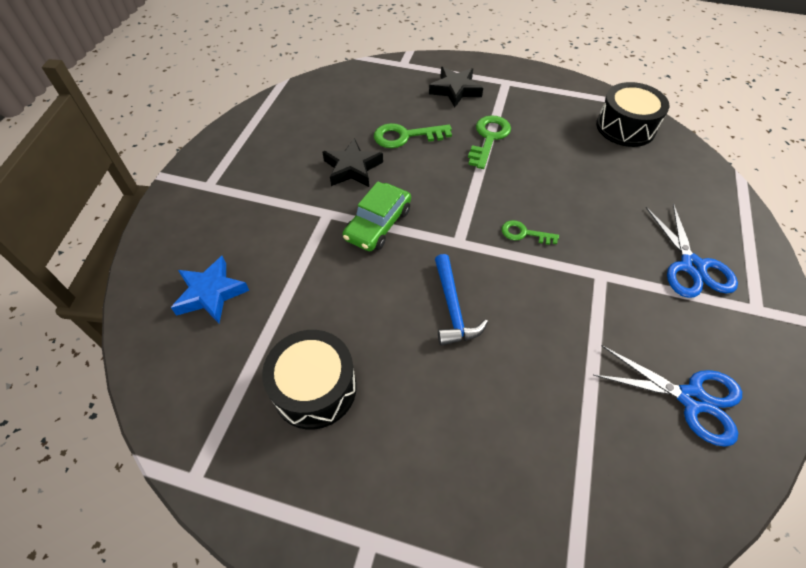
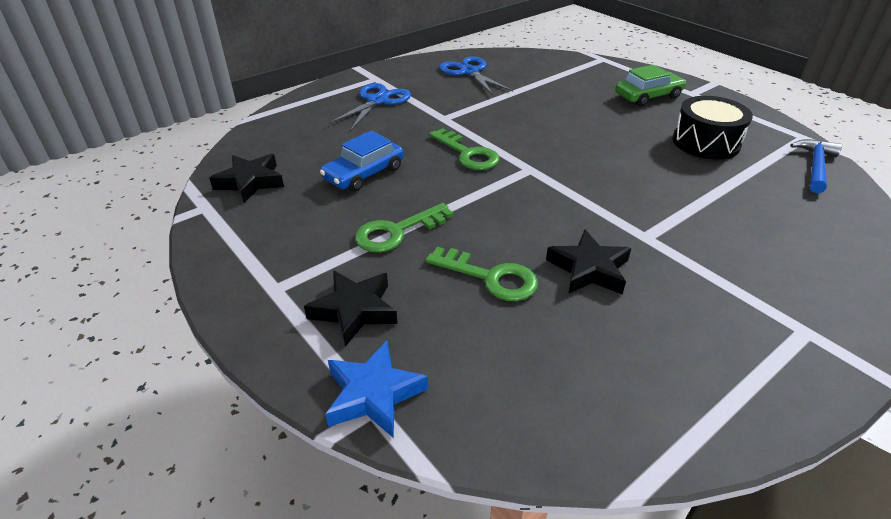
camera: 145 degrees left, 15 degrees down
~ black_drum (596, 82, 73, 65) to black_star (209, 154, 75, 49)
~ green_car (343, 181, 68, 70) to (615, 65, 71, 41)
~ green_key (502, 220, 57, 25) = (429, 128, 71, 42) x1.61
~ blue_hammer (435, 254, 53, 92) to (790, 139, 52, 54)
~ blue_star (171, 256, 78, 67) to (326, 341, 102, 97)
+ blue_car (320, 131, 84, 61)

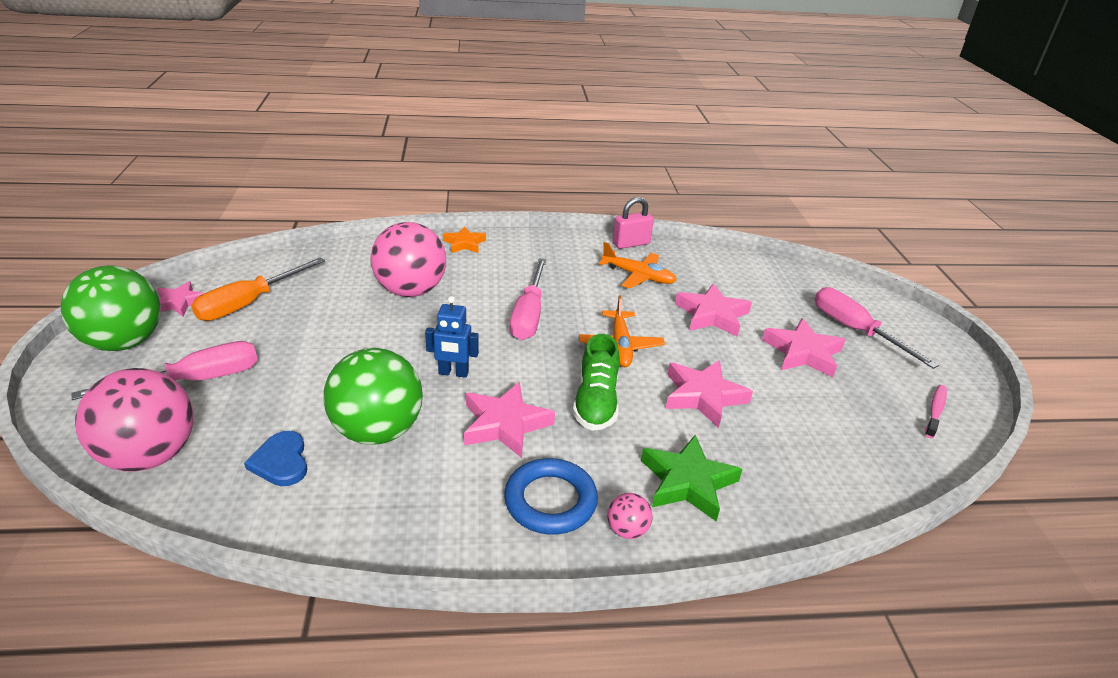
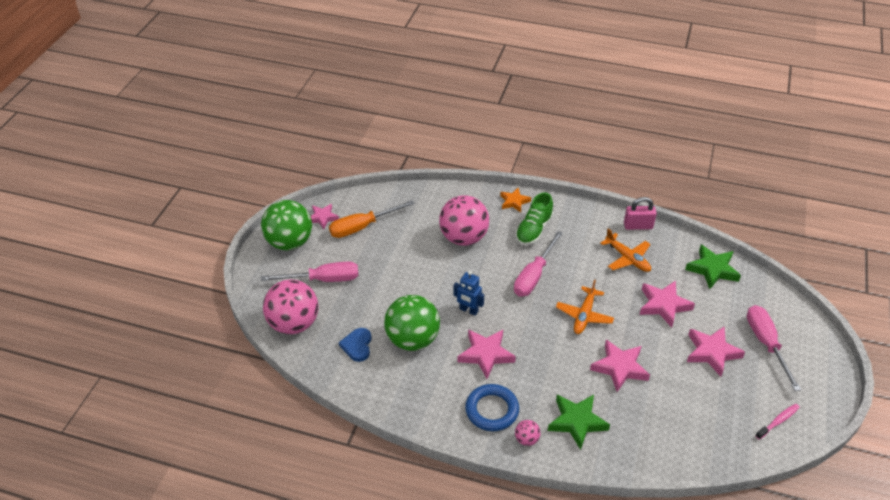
camera: 25 degrees right, 10 degrees up
~ green_shoe (573, 334, 47, 97) to (515, 192, 38, 53)
+ green_star (685, 245, 56, 44)

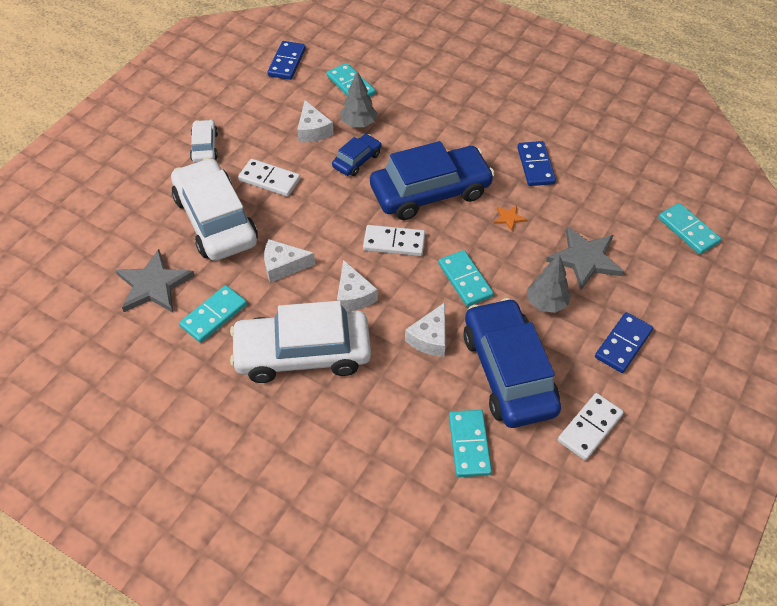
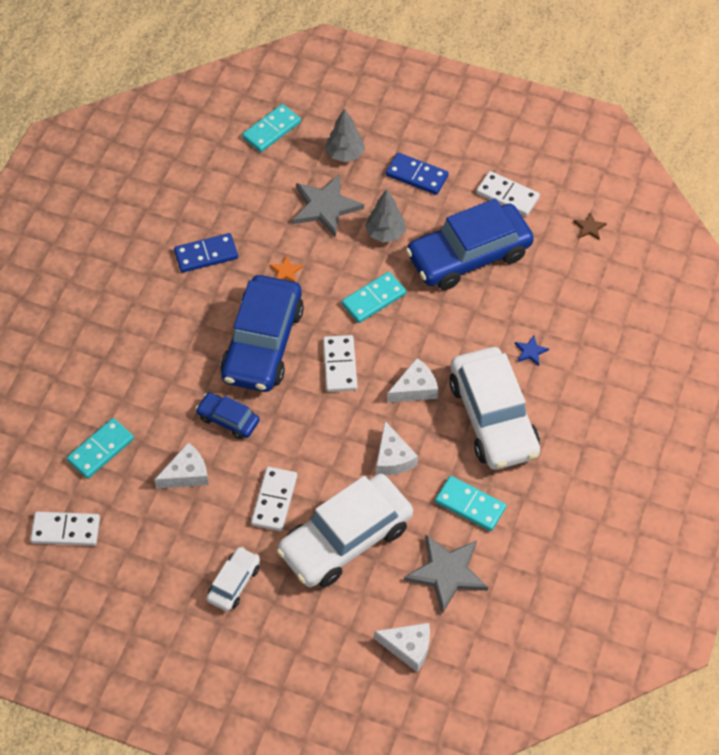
camera: 100 degrees left, 5 degrees up
~ blue_domino (267, 41, 39, 39) to white_domino (30, 512, 70, 34)
~ grey_tree (340, 71, 37, 56) to (325, 108, 40, 54)
~ white_car (190, 119, 28, 44) = (206, 547, 54, 64) 135 degrees clockwise
~ blue_car (370, 141, 125, 79) = (220, 275, 84, 117) 135 degrees counterclockwise
~ white_cheese (405, 302, 41, 55) to (374, 623, 56, 49)
- turquoise_domino (449, 410, 43, 67)
+ brown_star (573, 212, 34, 28)
+ blue_star (515, 336, 34, 30)

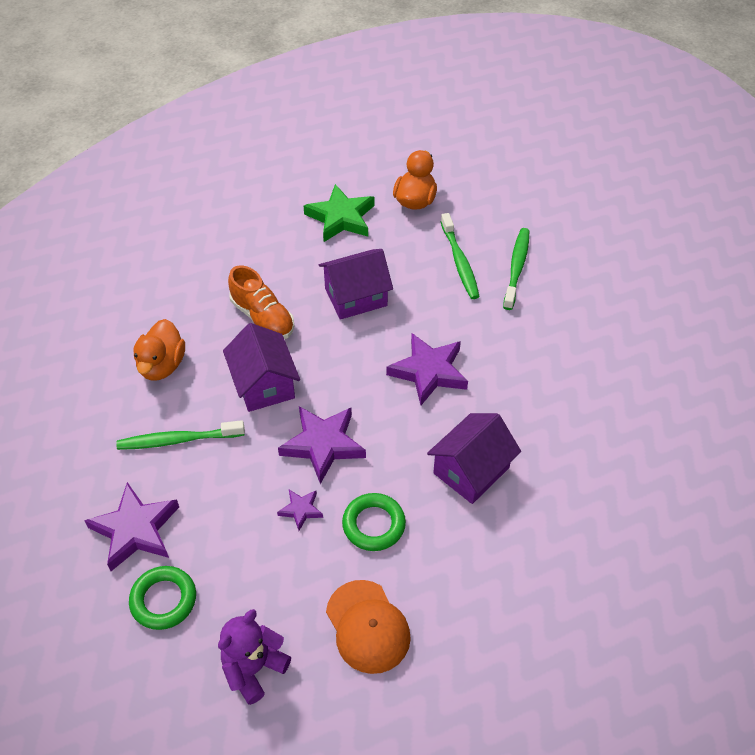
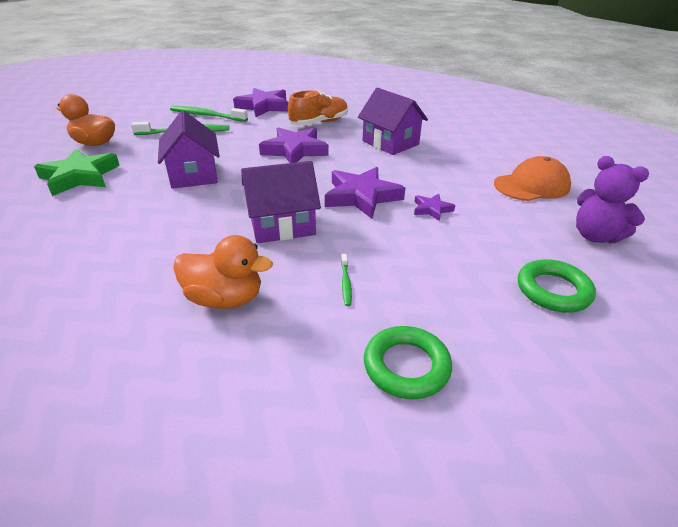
camera: 85 degrees left, 15 degrees down
~ orange_shoe (228, 265, 67, 74) to (288, 90, 60, 36)
~ green_toothbrush (116, 420, 129, 30) = (341, 254, 11, 52) x0.47
~ purple_star (84, 482, 95, 89) to (233, 88, 55, 29)
~ green_ring (342, 493, 64, 58) to (364, 326, 88, 73)

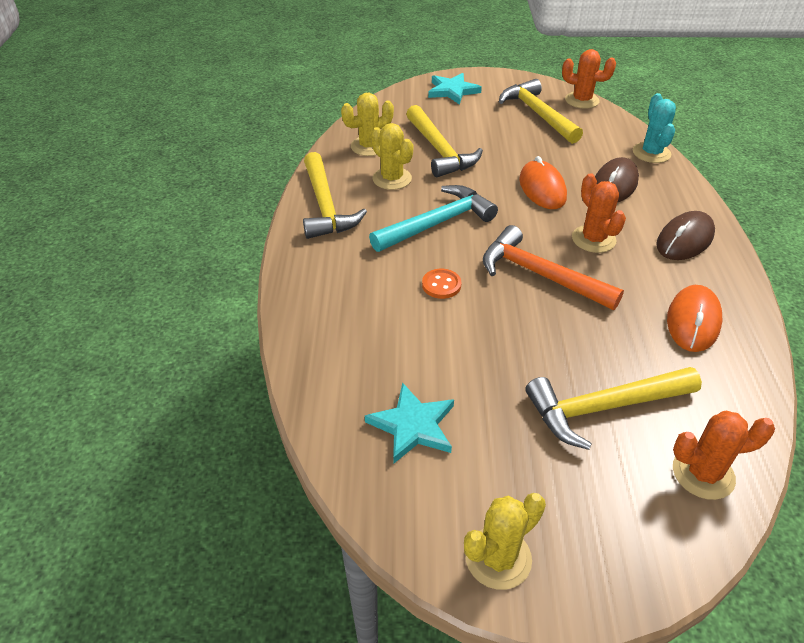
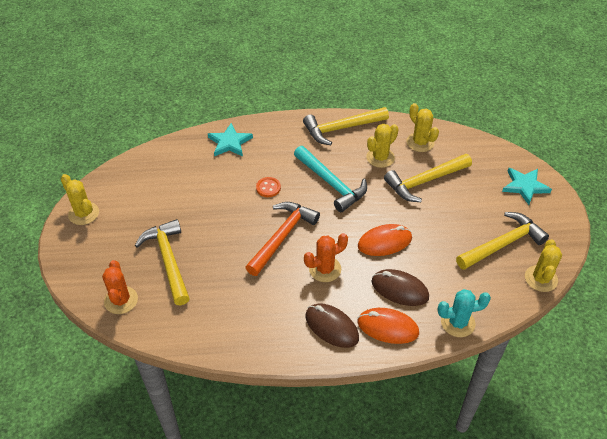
camera: 85 degrees right, 5 degrees up
~ orange_cactus (562, 49, 54, 60) to yellow_cactus (525, 239, 37, 53)
~ orange_mouse (667, 285, 55, 67) to (358, 308, 61, 36)
~ turquoise_star (365, 383, 89, 81) to (208, 123, 45, 34)

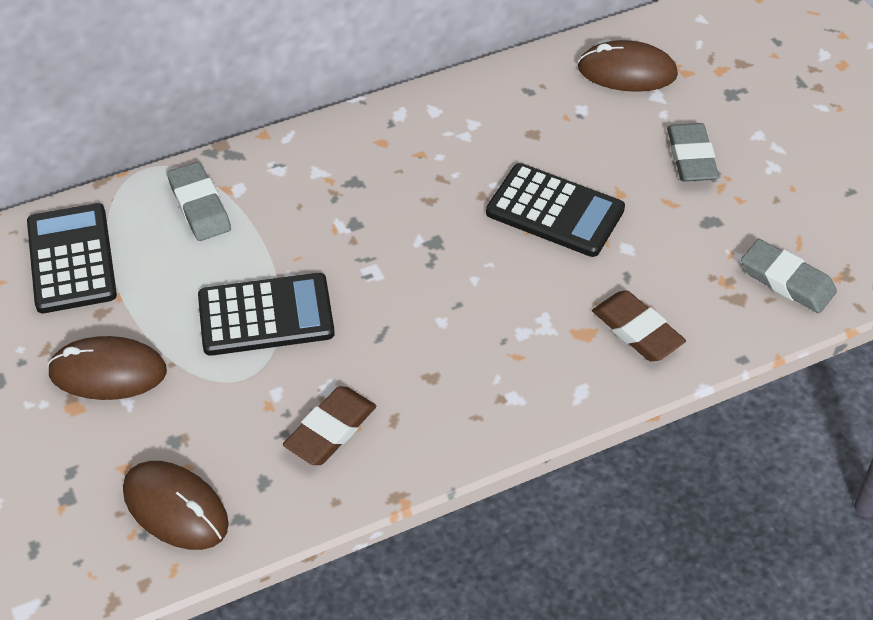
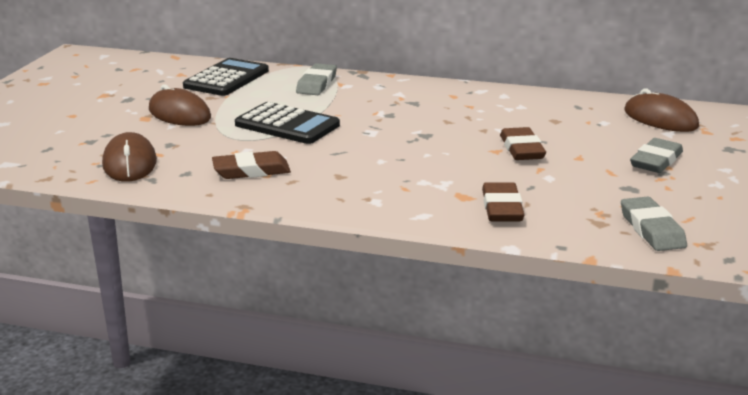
camera: 40 degrees right, 25 degrees down
~ black_calculator (486, 163, 139, 94) to brown_eraser (500, 127, 46, 33)

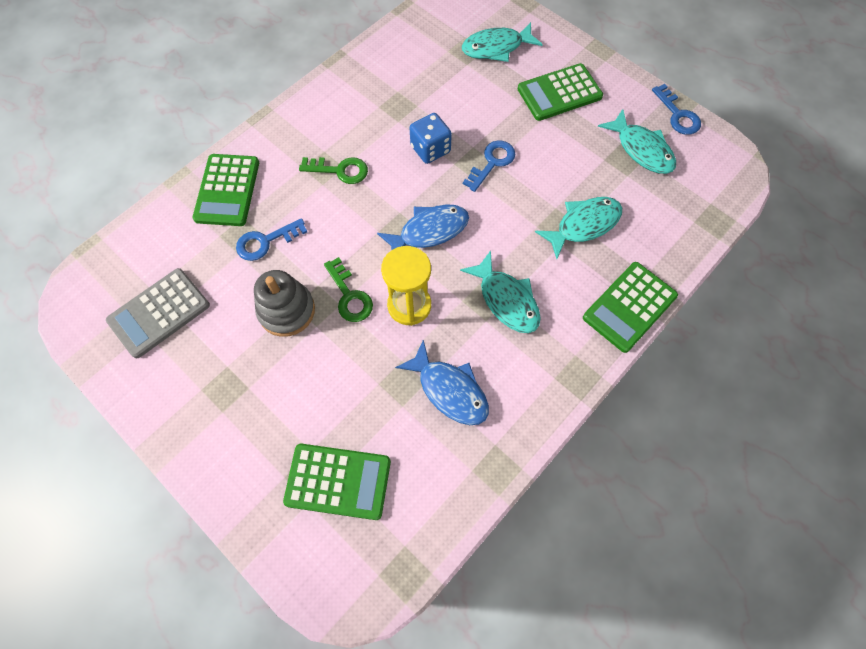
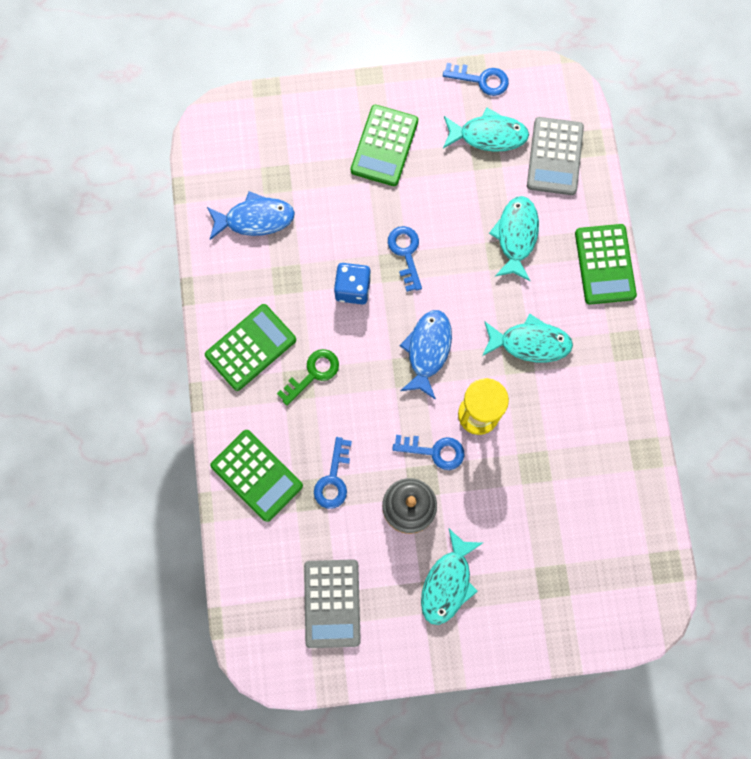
camera: 50 degrees left, 10 degrees up
~ turquoise_fish (462, 22, 81, 40) to (421, 529, 62, 96)
~ green_key (324, 257, 49, 65) to blue_key (392, 435, 72, 35)
~ blue_fish (395, 339, 94, 86) to (207, 191, 88, 49)
~ green_calculator (283, 444, 108, 76) to (205, 304, 91, 87)
+ grey_calculator (527, 117, 57, 78)

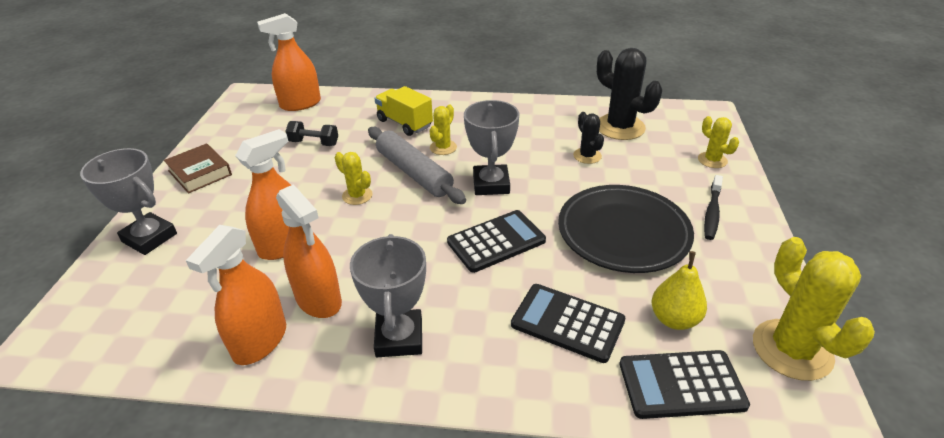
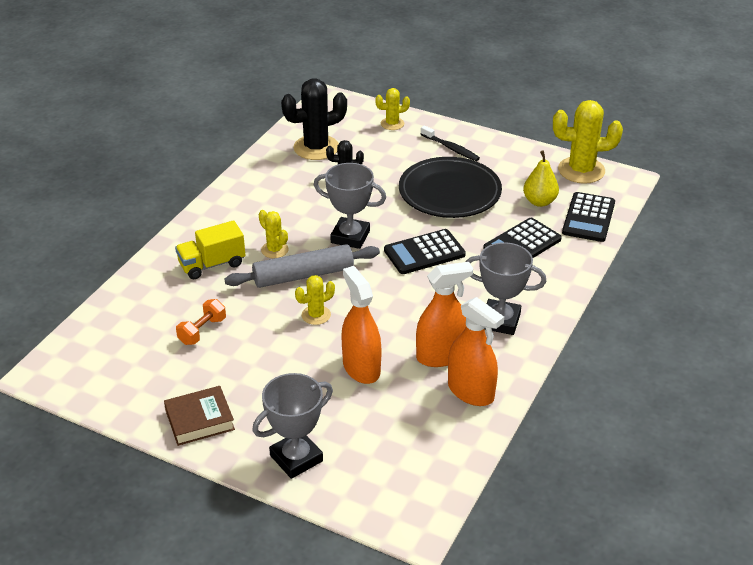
camera: 70 degrees left, 0 degrees up
- orange_spray_bottle (257, 13, 64, 98)
~ black_dumbbell (285, 121, 53, 25) to orange_dumbbell (176, 299, 50, 46)
~ black_calculator (447, 210, 99, 63) = (384, 229, 82, 45) 105 degrees counterclockwise

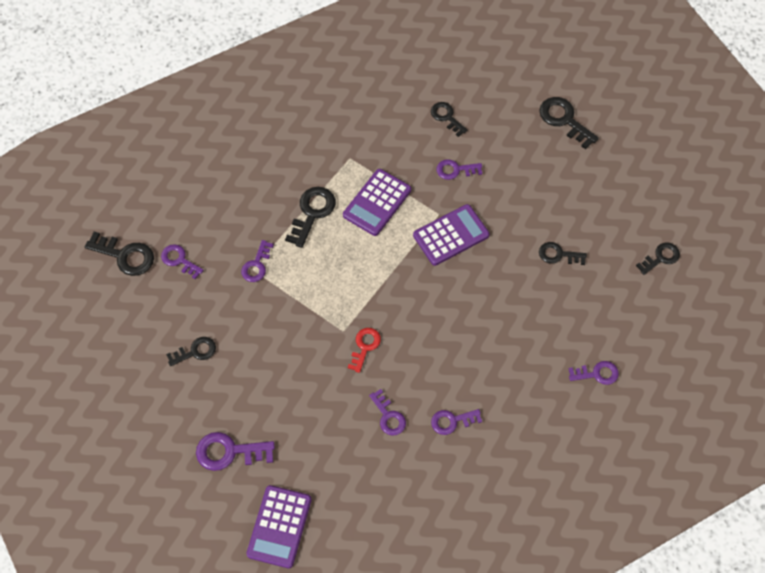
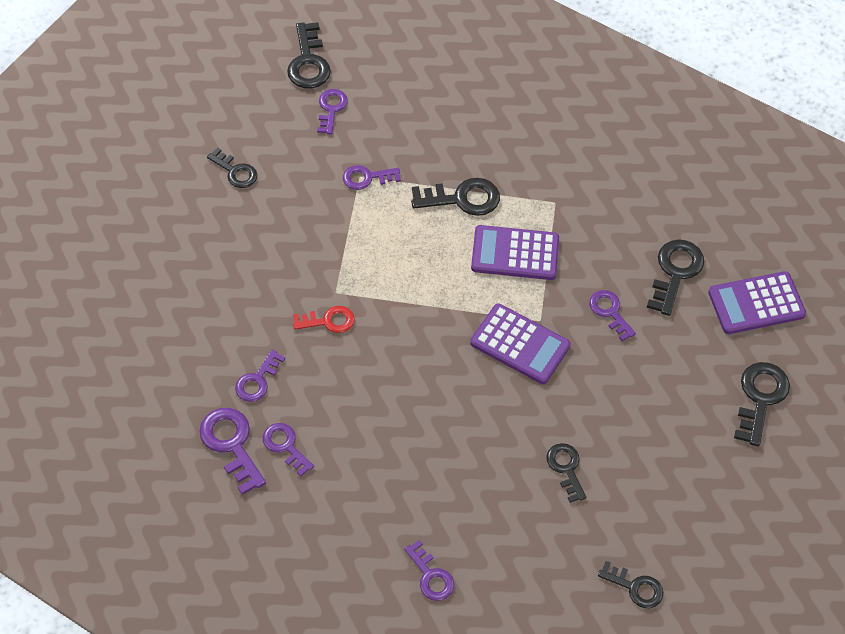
camera: 60 degrees right, 5 degrees down
~ black_key (431, 102, 36, 35) = (647, 239, 57, 77) x1.52
~ purple_key (196, 432, 79, 39) to (199, 408, 67, 87)
~ purple_calculator (246, 485, 66, 83) to (708, 271, 98, 63)

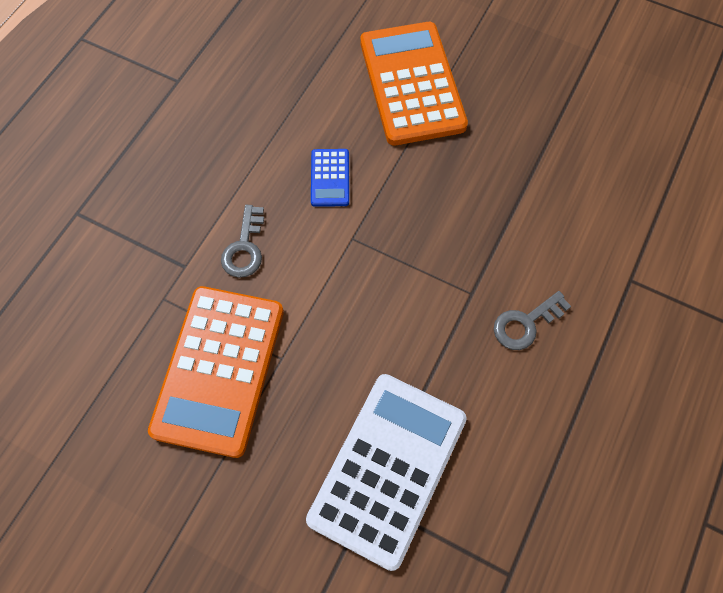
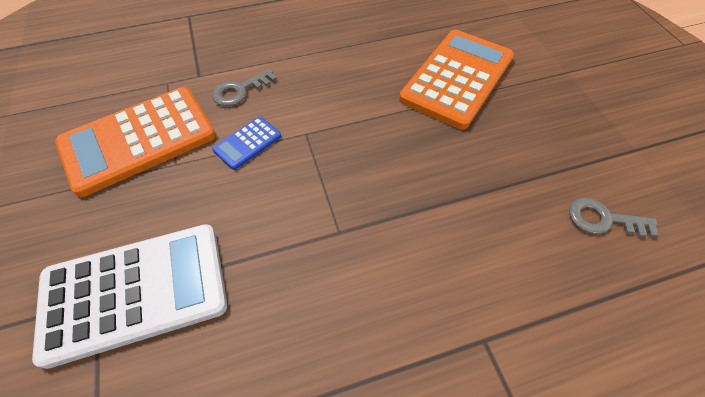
camera: 45 degrees right, 10 degrees down
~ blue_calculator (311, 149, 38, 58) to (212, 117, 69, 53)
~ grey_key (494, 291, 77, 59) to (569, 198, 90, 39)

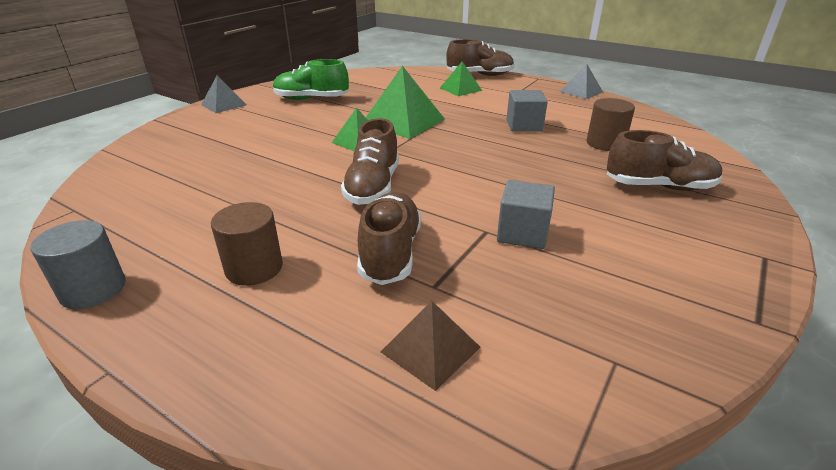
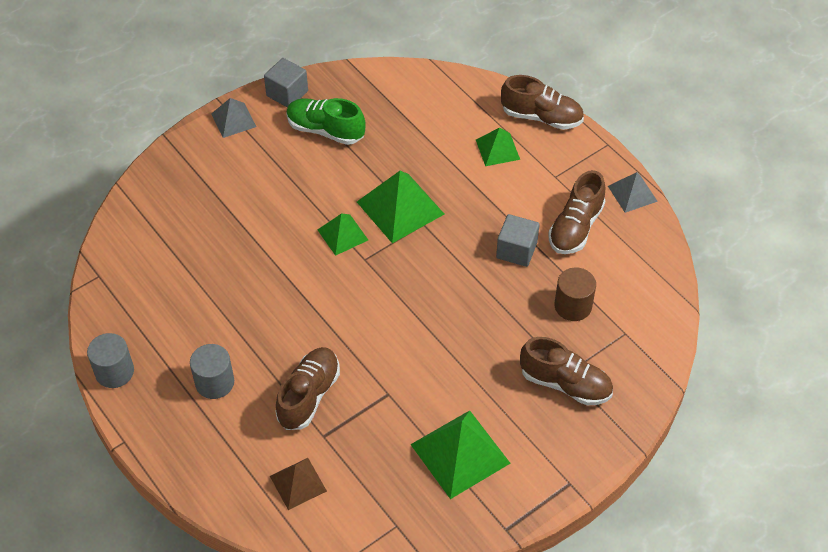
camera: 20 degrees right, 20 degrees up
~ brown_shoe (341, 118, 58, 87) to (548, 170, 57, 84)
~ grey_cube (497, 180, 58, 69) to (264, 58, 44, 50)
~ brown_cylinder (211, 202, 72, 84) to grey_cylinder (190, 344, 44, 55)
+ green_pyramid (410, 410, 101, 89)

